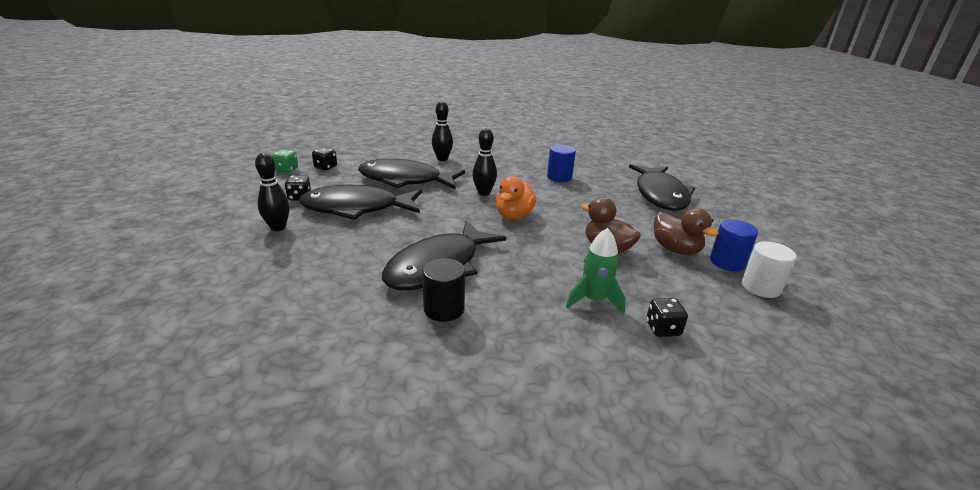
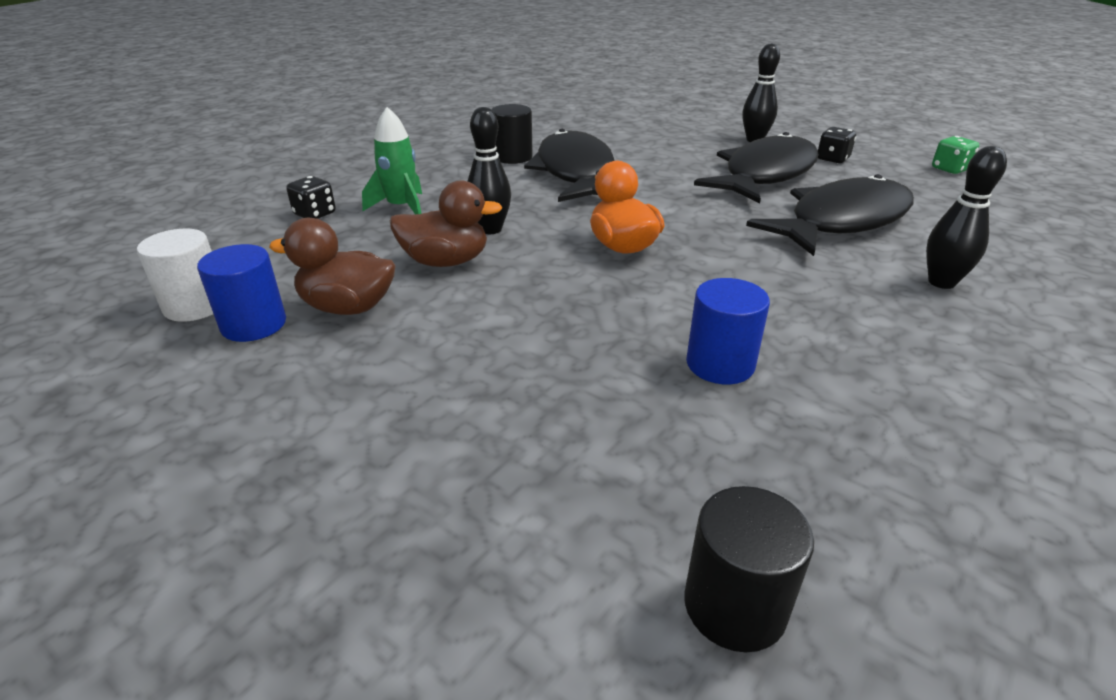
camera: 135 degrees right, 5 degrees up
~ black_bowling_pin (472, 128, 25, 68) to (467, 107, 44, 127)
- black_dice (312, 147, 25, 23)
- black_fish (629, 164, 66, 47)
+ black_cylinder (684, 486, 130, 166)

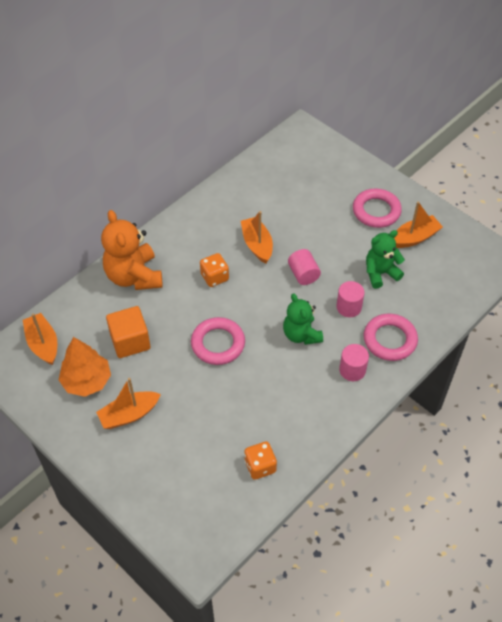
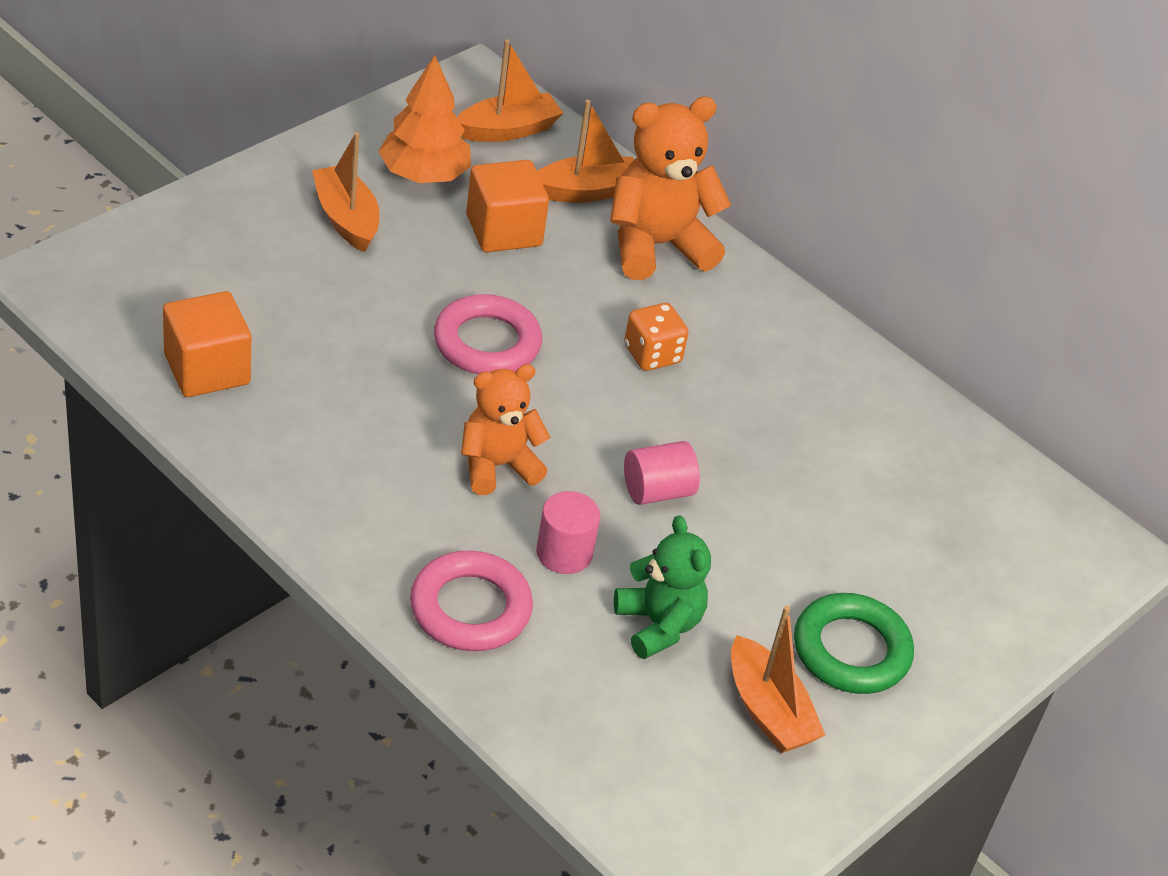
camera: 85 degrees right, 10 degrees down
~ pink_ring (353, 188, 49, 40) to green_ring (794, 593, 120, 101)
~ orange_boat (241, 211, 32, 53) to (537, 100, 97, 103)
~ green_teddy_bear (283, 293, 40, 52) to orange_teddy_bear (461, 364, 89, 131)
- pink_cylinder (339, 344, 30, 37)
~ orange_dice (244, 441, 33, 39) to orange_cube (163, 291, 88, 106)

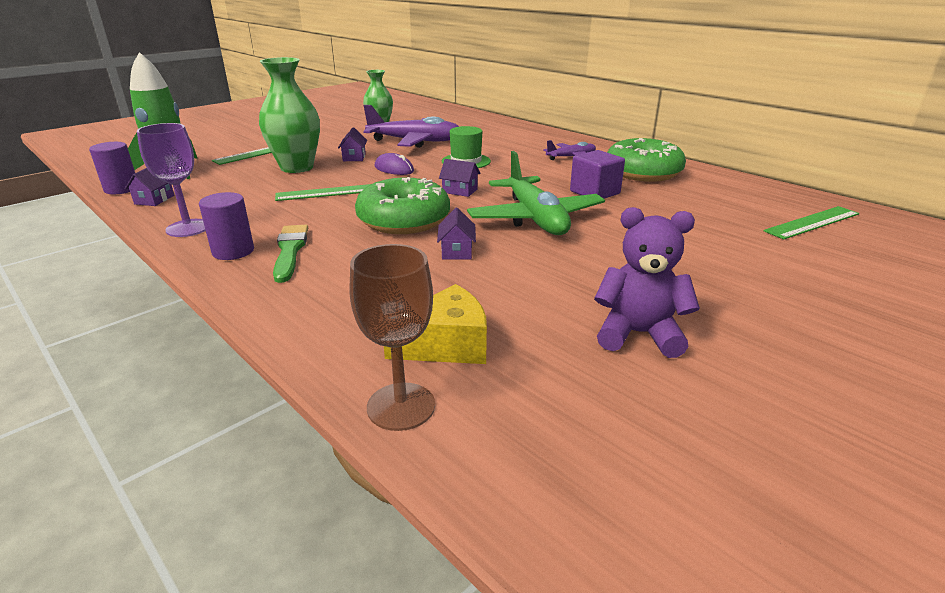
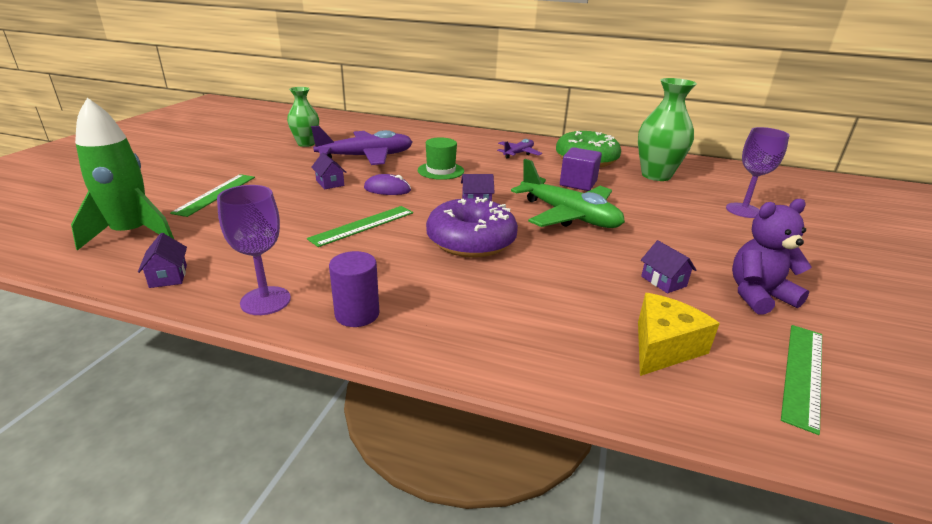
camera: 30 degrees left, 0 degrees up
~ green_vase (259, 57, 61, 116) to (638, 78, 59, 103)
- purple_cylinder (89, 142, 46, 52)
~ green_donut (355, 177, 95, 57) to purple_donut (426, 197, 92, 61)
~ green_ruler (764, 206, 95, 34) to (781, 325, 41, 110)
~ purple_house (437, 208, 39, 52) to (641, 241, 55, 52)
- green_brush (273, 225, 35, 58)
- brown_goblet (350, 244, 85, 187)
+ purple_goblet (726, 127, 63, 91)

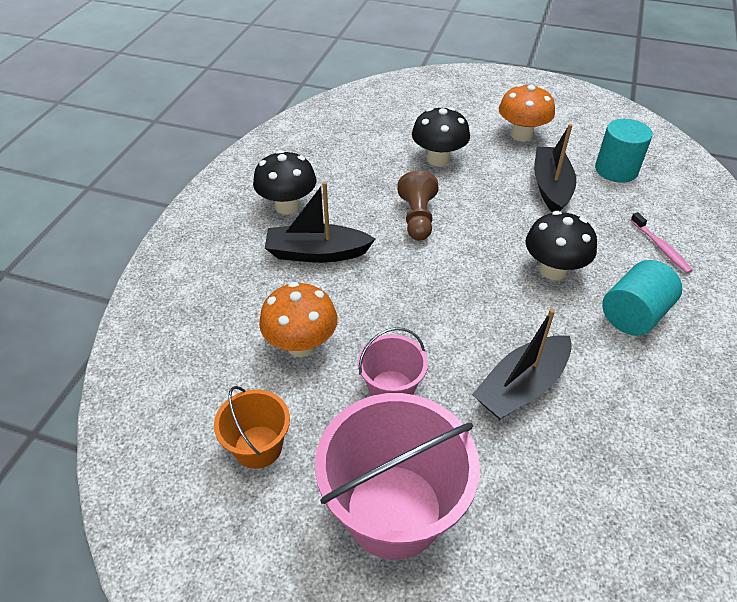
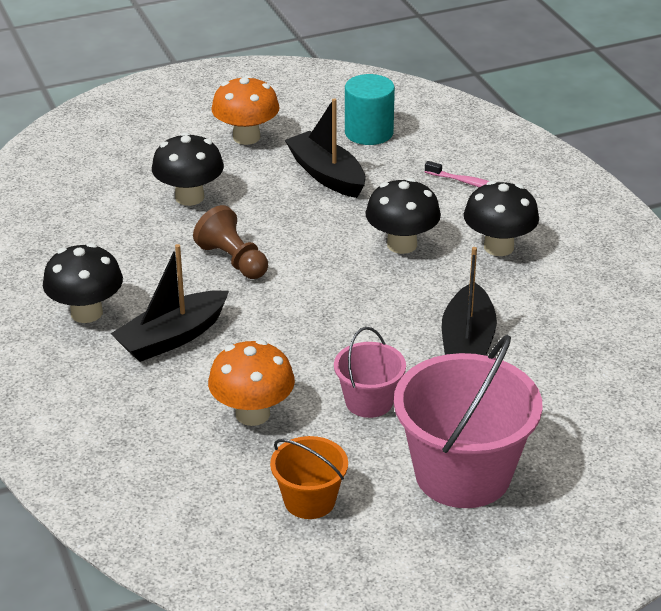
camera: 40 degrees left, 10 degrees down
~ turquoise_cylinder (602, 260, 80, 76) to black_mushroom (464, 181, 75, 75)

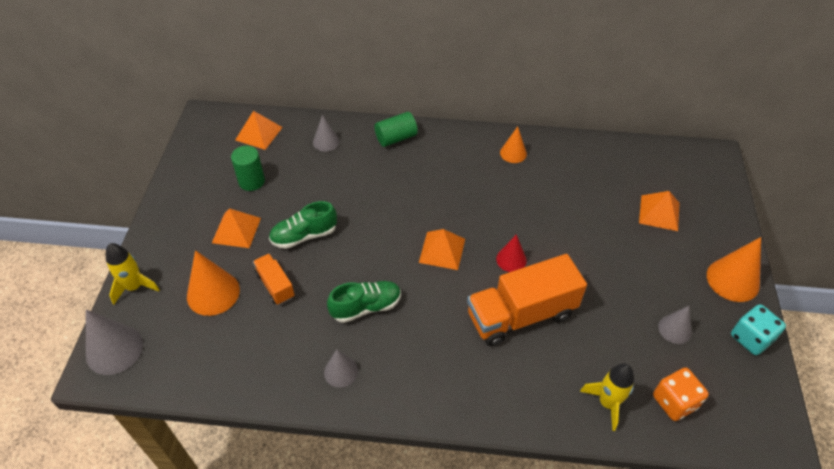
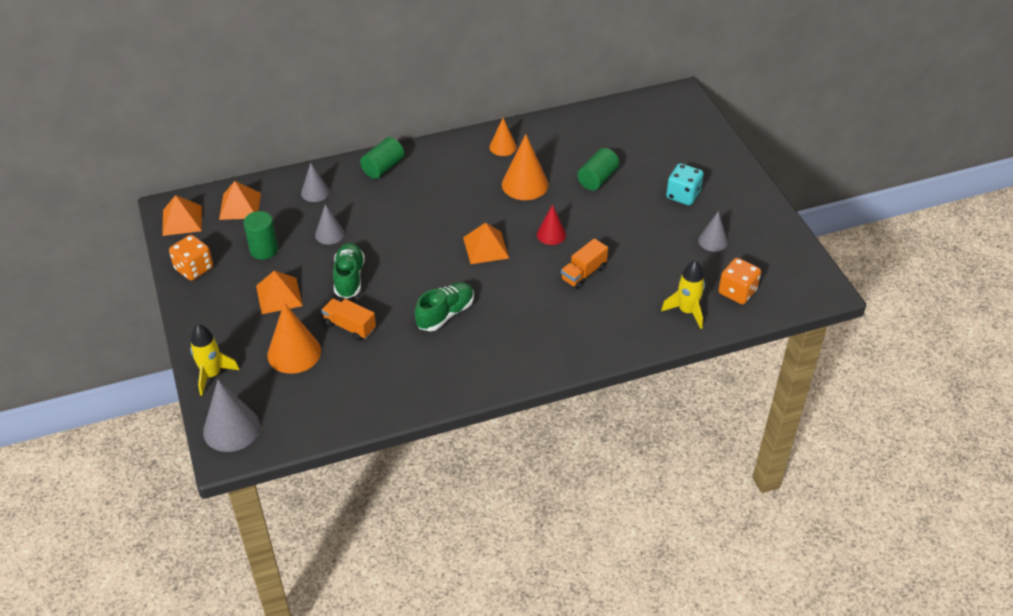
camera: 25 degrees left, 5 degrees down
~ orange_pyramid (639, 191, 41, 40) to (162, 195, 40, 41)
~ green_shoe (269, 201, 68, 48) = (333, 243, 32, 56) 135 degrees clockwise
~ orange_cone (707, 237, 54, 65) to (502, 134, 46, 66)
~ orange_truck (467, 254, 120, 92) = (561, 238, 47, 51) x0.50
~ turquoise_dice (731, 304, 55, 51) to (666, 163, 38, 43)
~ grey_cone (324, 349, 34, 39) to (315, 204, 30, 41)
+ green_cylinder (577, 148, 42, 42)
+ orange_dice (169, 235, 44, 46)

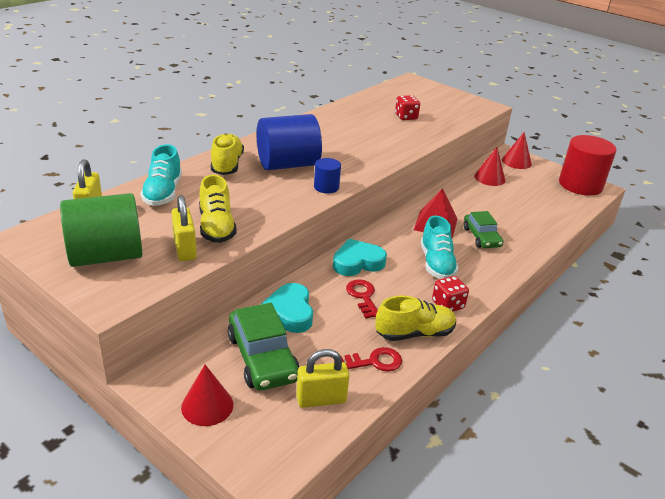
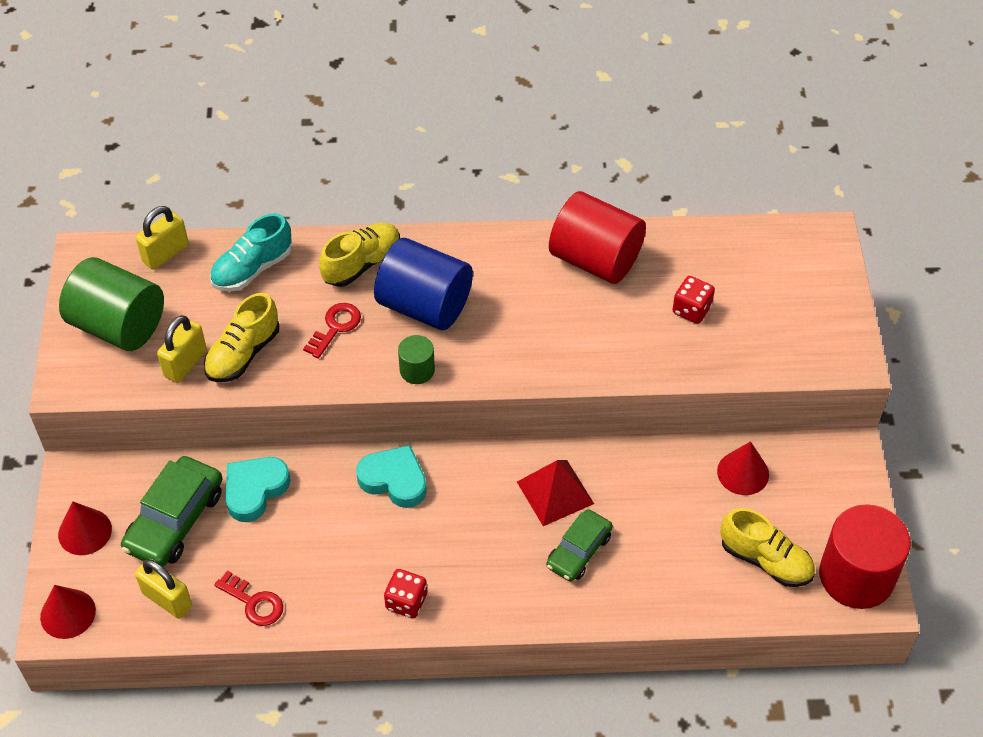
camera: 50 degrees right, 20 degrees up
~ red_cone (502, 132, 30, 37) to (40, 585, 56, 54)
~ blue_cylinder (314, 158, 27, 36) to green_cylinder (398, 335, 37, 49)
- turquoise_shoe (421, 216, 38, 63)
~ red_key (346, 279, 32, 40) to (303, 303, 58, 56)
~ yellow_shoe (375, 295, 81, 46) to (720, 508, 95, 79)
+ red_cylinder (549, 191, 97, 93)

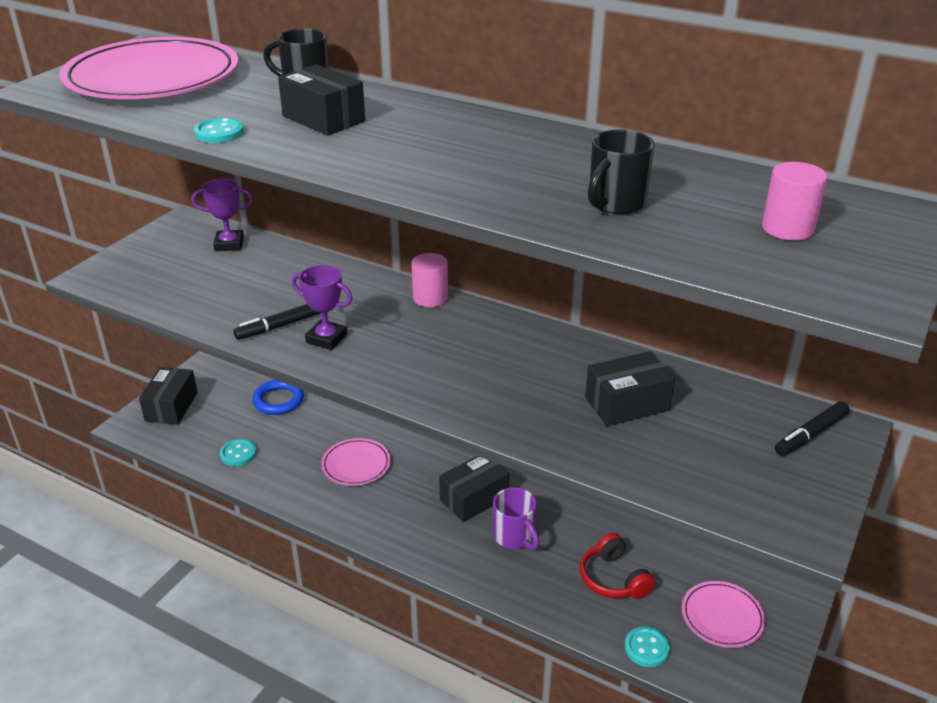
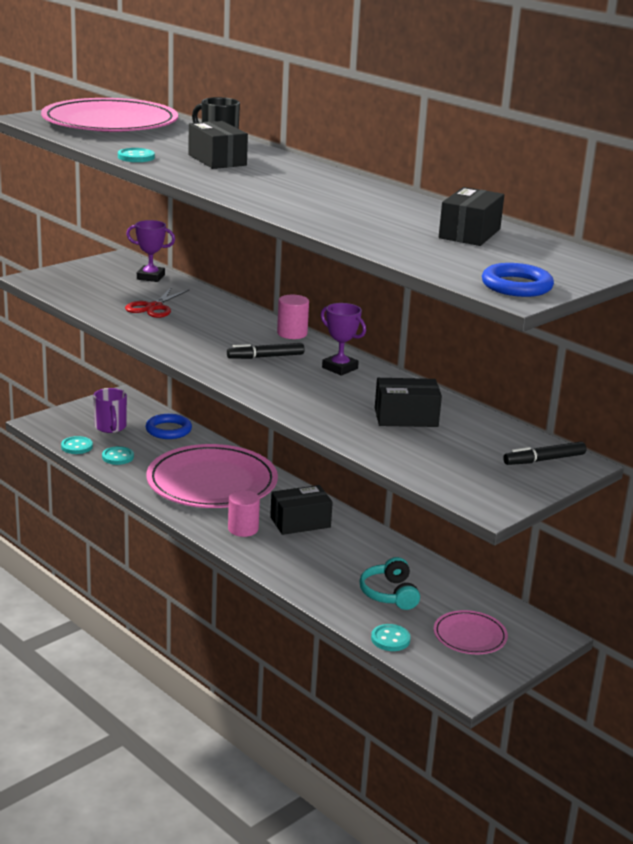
camera: 15 degrees right, 10 degrees down
- black_mug (588, 129, 67, 85)
~ pink_cylinder (762, 162, 65, 78) to (228, 490, 32, 47)
~ purple_trophy (292, 265, 60, 85) to (320, 303, 46, 73)
~ black_marker (233, 304, 87, 36) to (227, 343, 77, 16)
~ black_box (139, 367, 59, 58) to (439, 187, 65, 59)
~ pink_plate (321, 438, 70, 48) = (146, 444, 132, 64) x2.11
~ purple_mug (493, 487, 47, 63) to (93, 388, 34, 45)
~ red_headphones (580, 533, 75, 66) to turquoise_headphones (359, 557, 61, 53)
+ blue_ring (482, 263, 72, 34)
+ red_scissors (125, 287, 65, 31)
+ turquoise_button (61, 436, 32, 18)

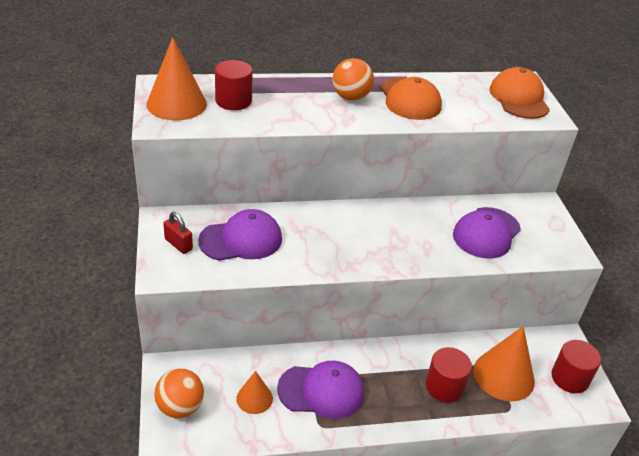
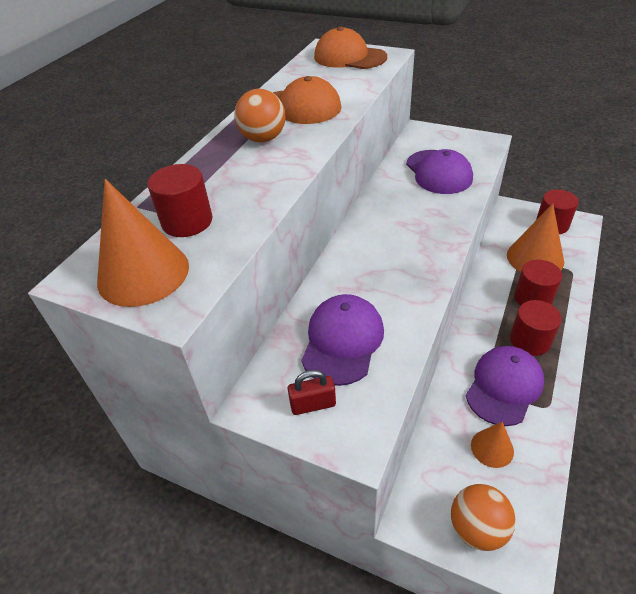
camera: 50 degrees left, 5 degrees up
+ red_cylinder (510, 300, 52, 56)

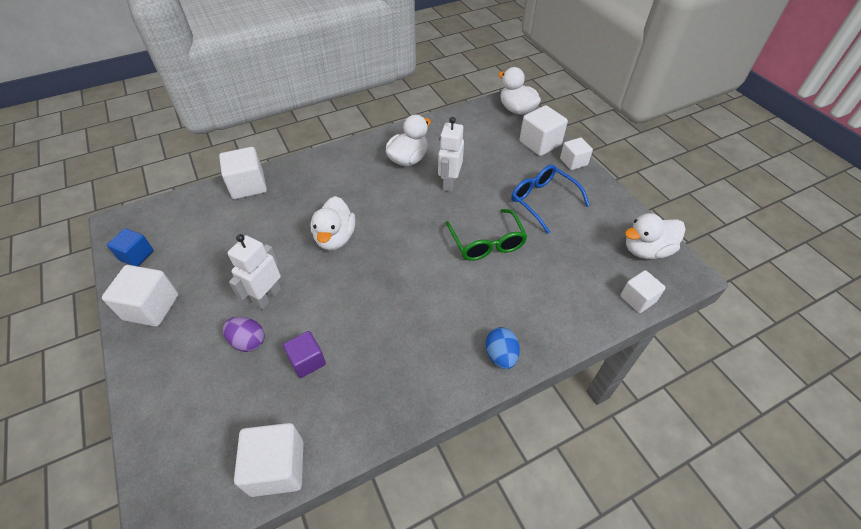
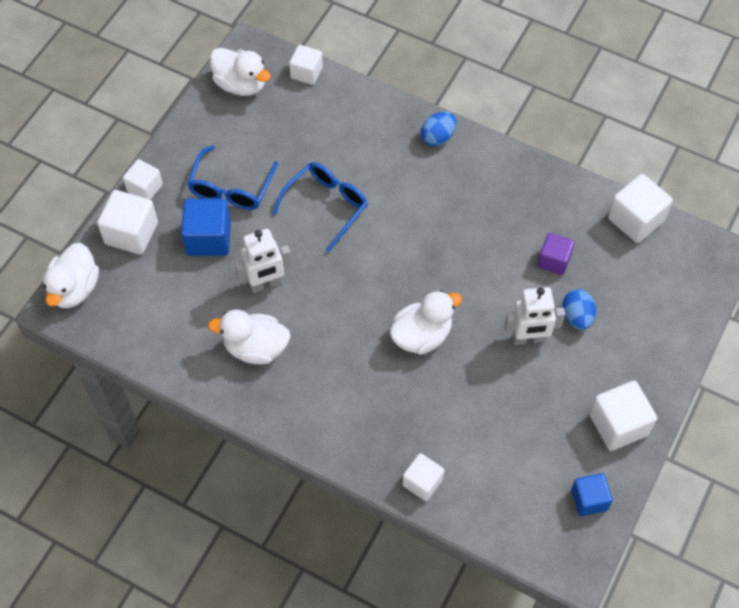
camera: 125 degrees left, 10 degrees up
~ white_cube (219, 147, 48, 52) = (402, 453, 42, 48) x0.65
~ green_glasses (446, 209, 81, 52) to blue_glasses (272, 162, 96, 91)
~ purple_egg (223, 317, 42, 35) to blue_egg (562, 289, 34, 41)
+ blue_cube (181, 199, 50, 57)

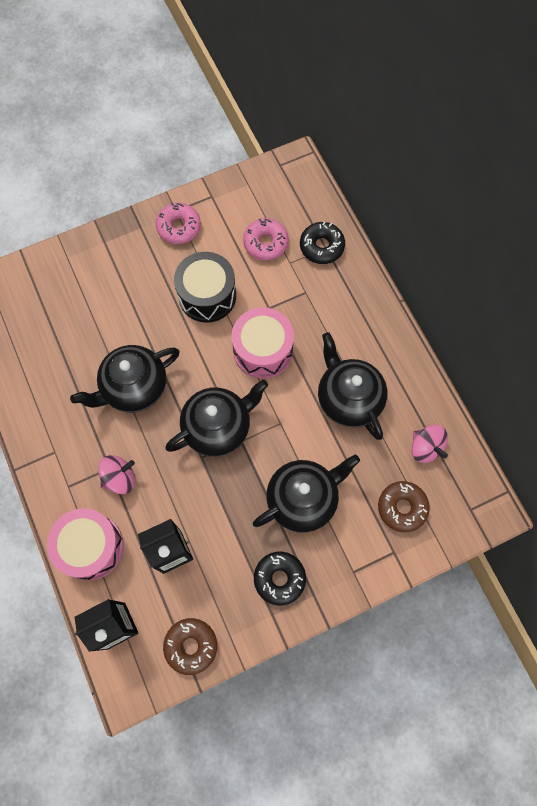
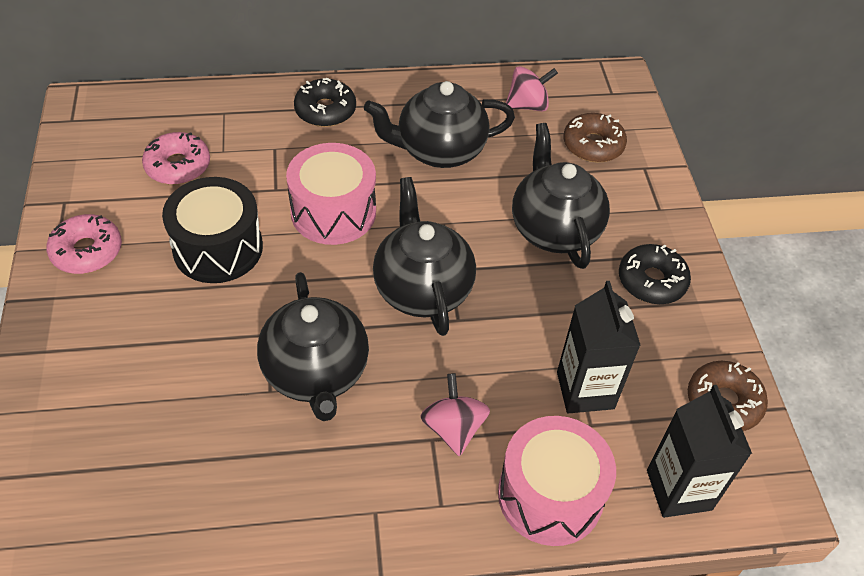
camera: 75 degrees left, 20 degrees down
~ black_donut (300, 221, 45, 43) to (294, 78, 62, 49)

